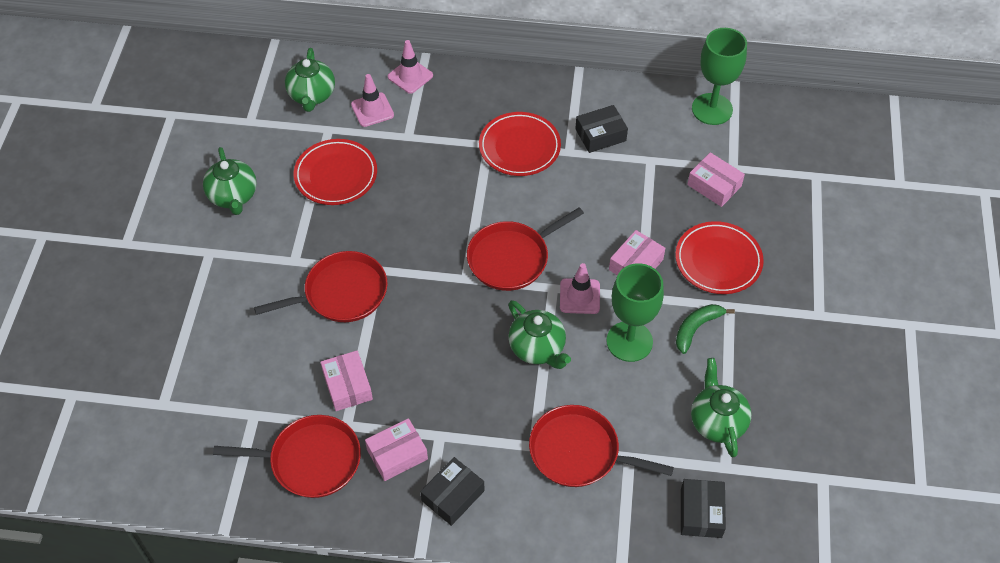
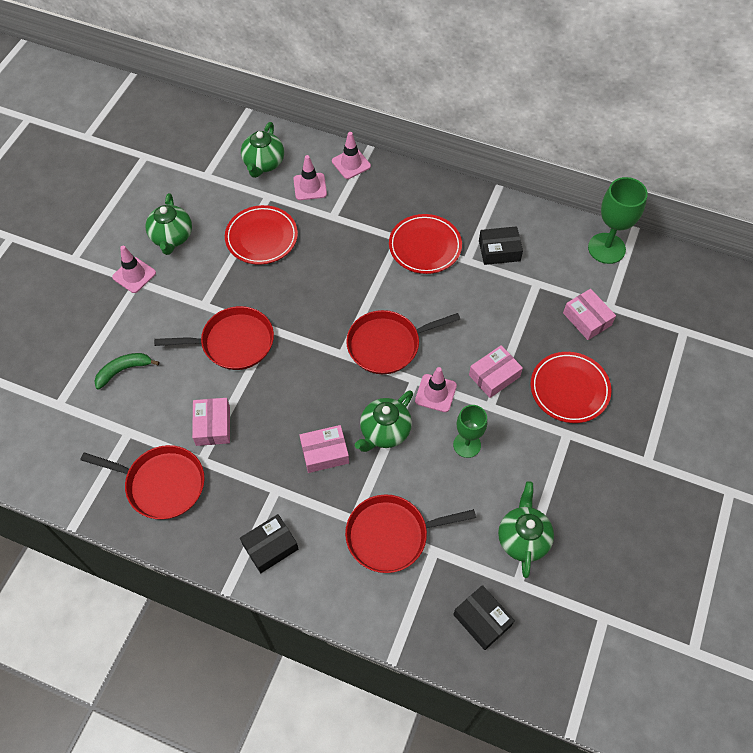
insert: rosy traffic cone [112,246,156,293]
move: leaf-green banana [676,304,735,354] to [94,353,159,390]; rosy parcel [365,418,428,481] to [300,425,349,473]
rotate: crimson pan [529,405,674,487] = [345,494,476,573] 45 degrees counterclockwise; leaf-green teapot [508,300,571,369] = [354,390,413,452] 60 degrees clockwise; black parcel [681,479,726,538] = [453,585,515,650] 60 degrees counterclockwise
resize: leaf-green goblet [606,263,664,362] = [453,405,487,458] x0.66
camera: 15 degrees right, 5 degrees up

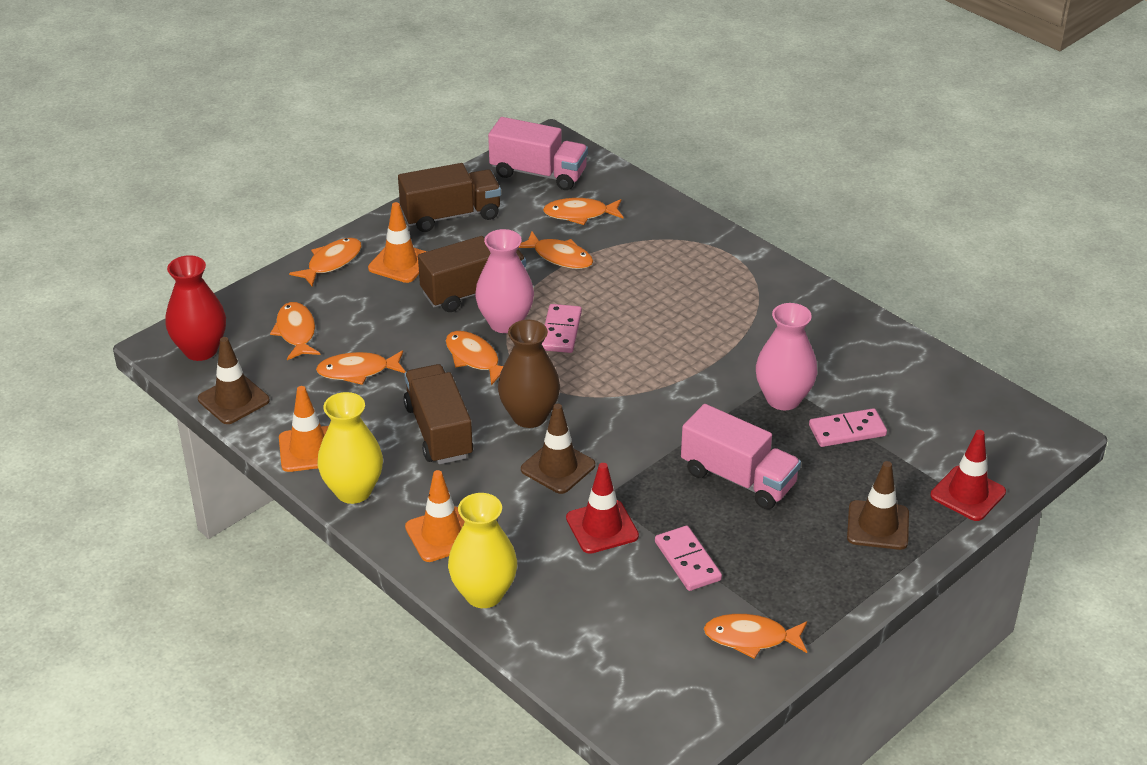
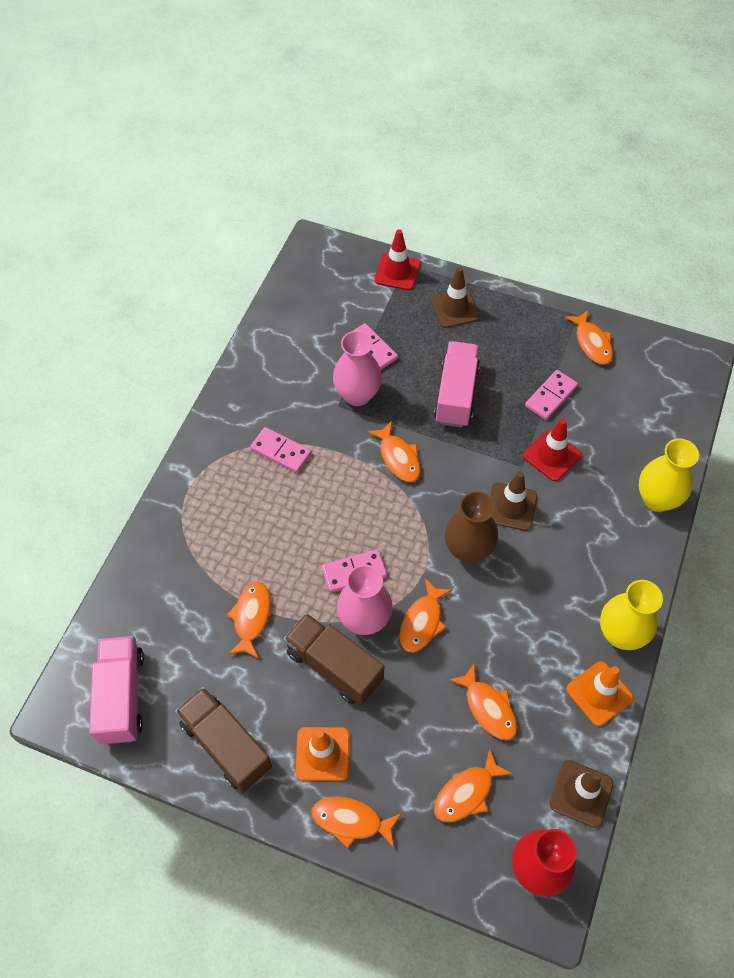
delete: russet lorry [404,364,473,464]; bright orange traffic cone [405,470,465,562]
insert: rosy domino tile [250,427,312,473]
move: bright orange fish [543,198,624,225] to [367,421,420,482]
camera: 115 degrees left, 20 degrees up

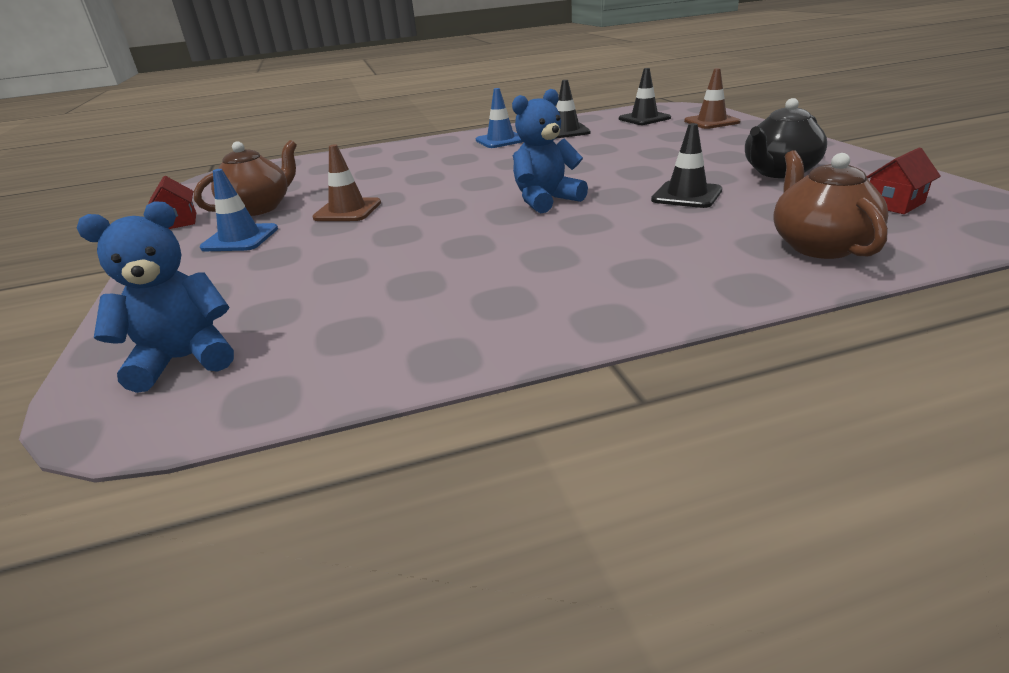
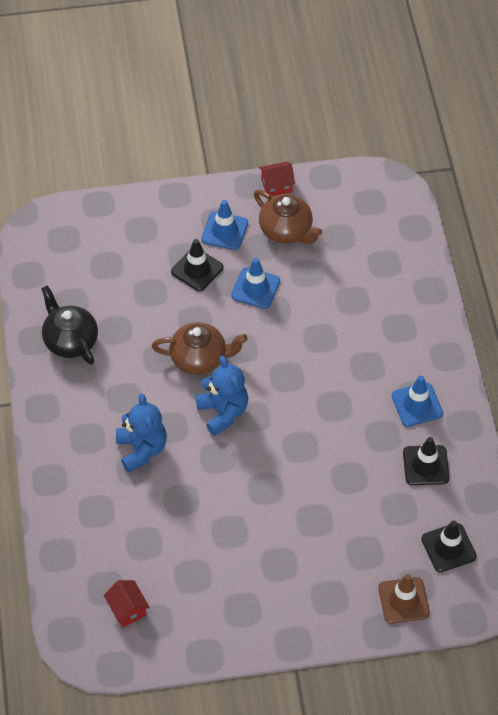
move: black teapot [745,98,827,178] to [41,285,98,365]; royal blue teddy [77,201,234,393] to [116,394,167,473]; russet teapot [773,150,888,259] to [152,322,248,375]; black traffic cone [651,123,722,208] to [171,239,223,291]
recolor: russet traffic cone [312,144,381,221] to royal blue traffic cone [231,258,280,309]
camera: 95 degrees right, 25 degrees up

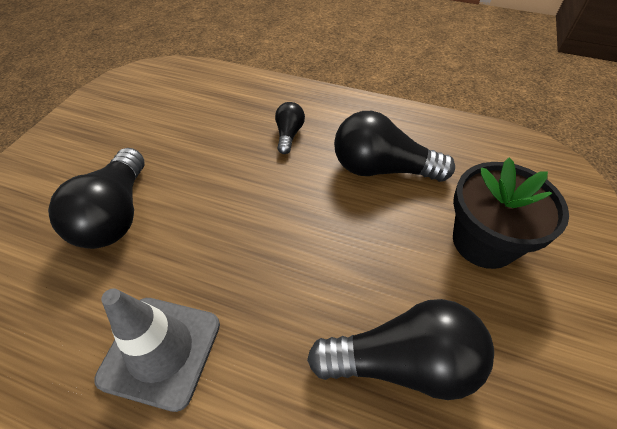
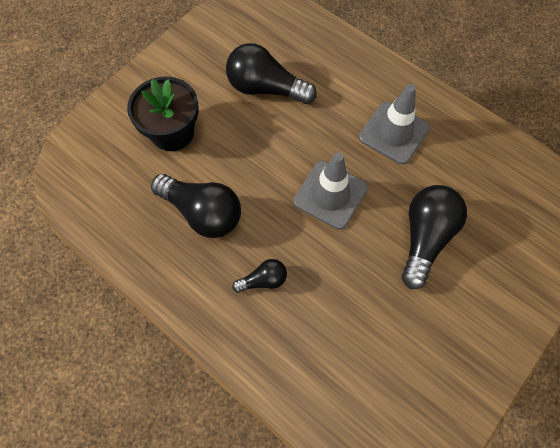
insert: grey traffic cone [294,152,368,229]
rotate: black lightbulb [275,102,305,154] = [232,259,287,293] 135 degrees counterclockwise
camera: 160 degrees left, 15 degrees up

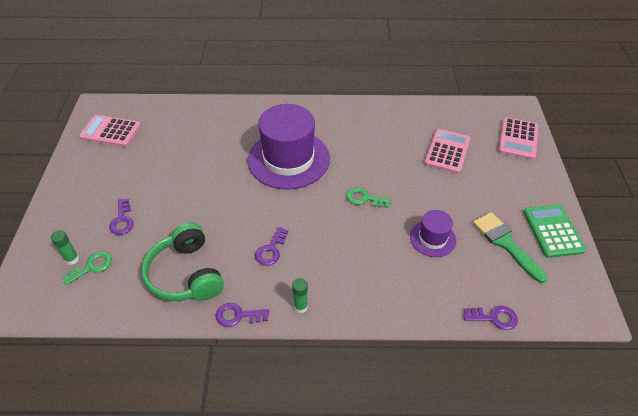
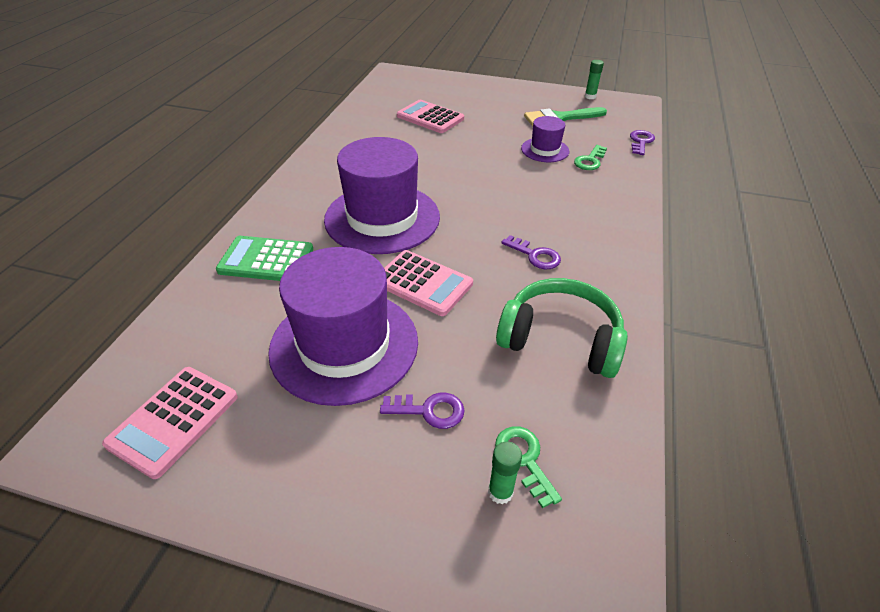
delete: purple key [215,303,269,327]
insert: purple top hat [268,247,418,406]
move: leaf-green pocket calculator [523,205,586,258] to [216,236,313,281]; rosy pocket calculator [498,117,538,160] to [384,250,473,316]; leaf-green key [346,187,391,208] to [574,145,607,170]; leaf-green glue [292,278,308,313] to [585,60,604,99]
rotate: leaf-green over-ear headphones [141,223,224,301] = [496,278,628,378] 150 degrees counterclockwise
camera: 75 degrees left, 5 degrees down

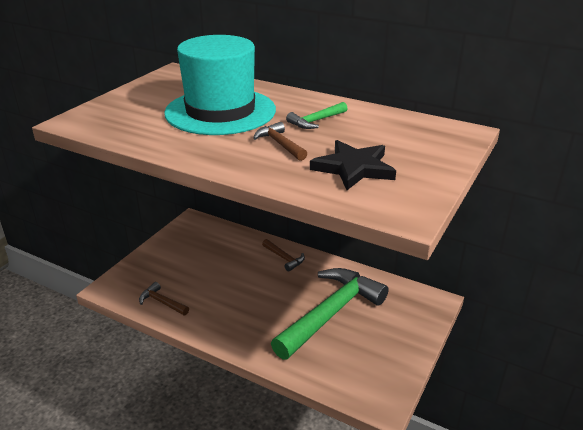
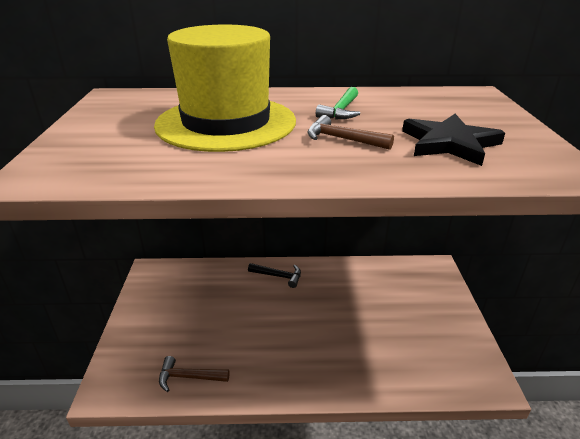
delete: leaf-green hammer [271,268,389,360]
recolor: aqua top hat [164,35,276,135] to yellow top hat [154,25,296,152]; russet hammer [262,239,305,272] to black hammer [248,263,301,288]
camera: 30 degrees left, 0 degrees up

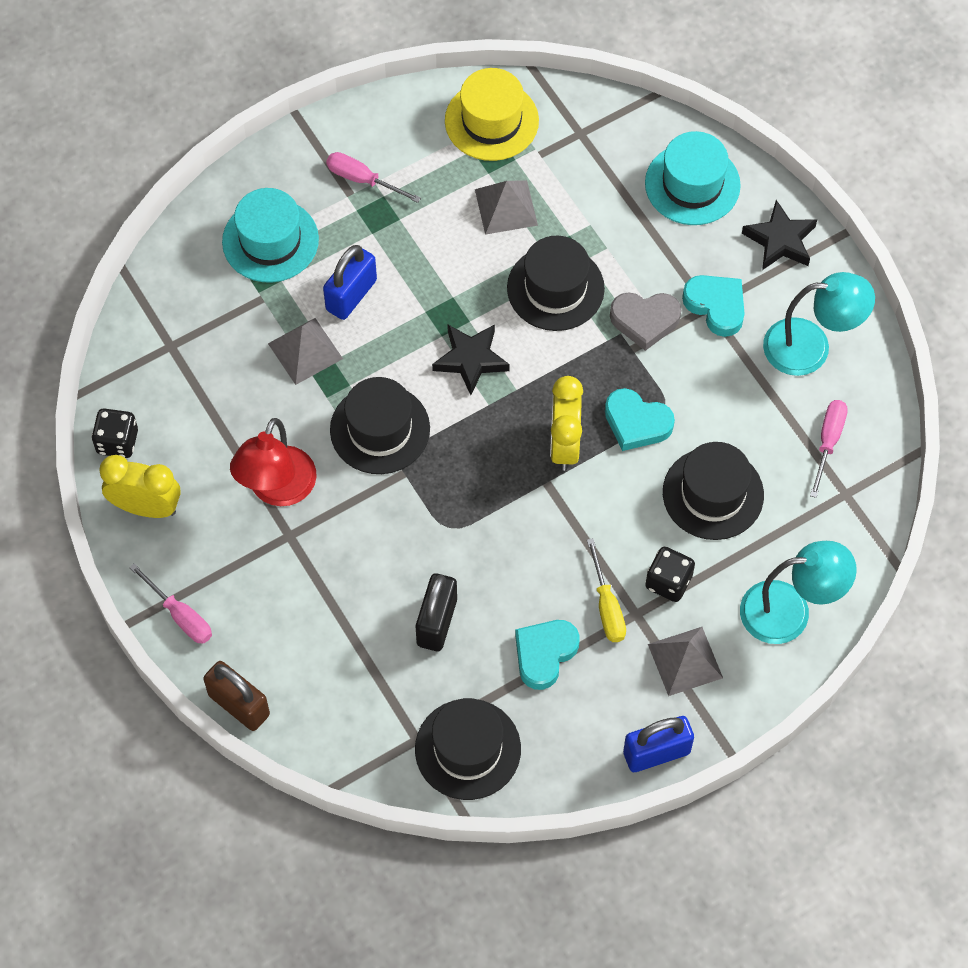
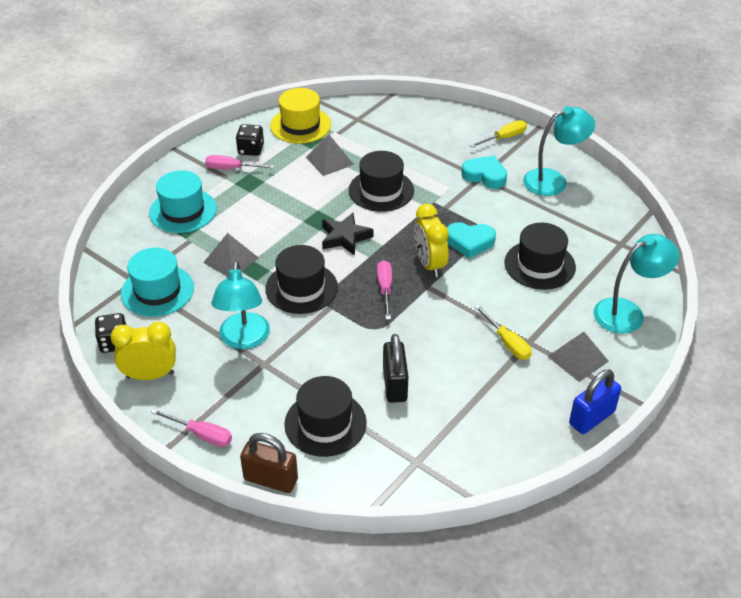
delete: royal blue small lock [323,245,377,320]; aqua love heart [515,620,579,690]; grey love heart [610,292,681,351]
move: aqua top hat [645,131,741,225] to [121,248,194,317]; black die [646,547,695,602] to [236,124,264,156]; black top hat [415,698,521,800] to [284,376,367,457]; rosy flat screwdriver [810,400,848,498] to [377,260,392,320]
replace: black five-pointed star [742,200,817,270] to yellow flat screwdriver [470,120,527,147]
recolor: crimson lamp [230,418,317,506] to aqua lamp [212,261,270,349]
camera: 20 degrees left, 20 degrees down

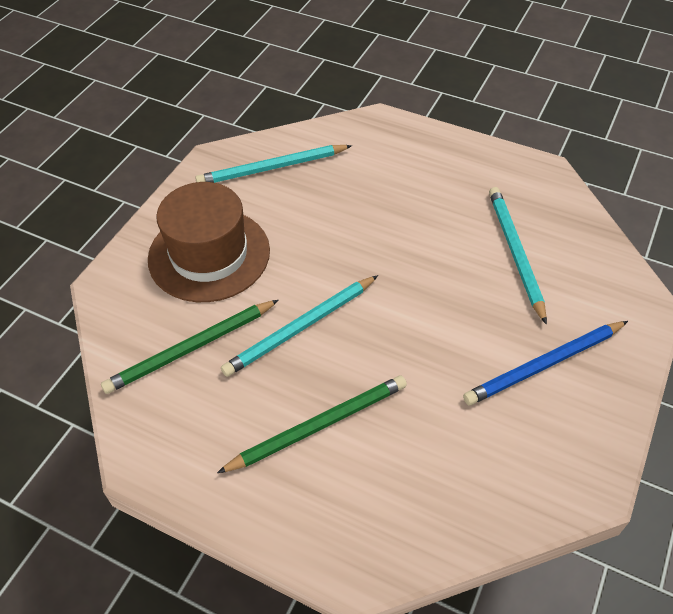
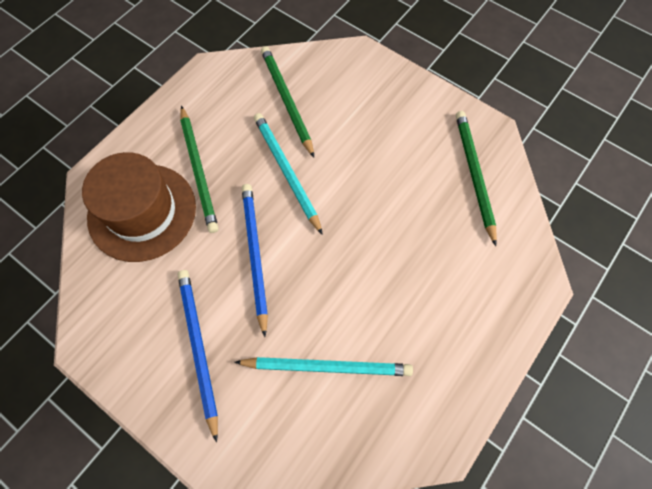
insert: royal blue pencil [242,184,268,337]
move: russet top hat [148,182,270,302] to [82,152,196,262]
recolor: aqua pencil [195,145,352,183] to leaf-green pencil [456,111,497,246]
camera: 100 degrees right, 15 degrees up

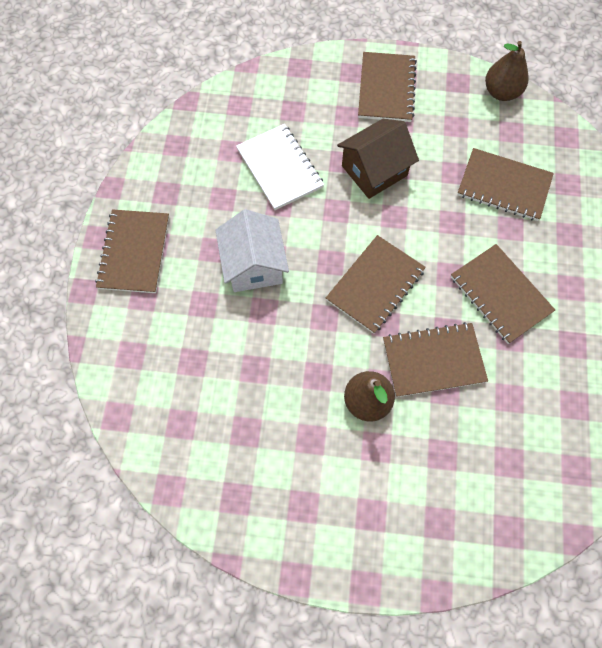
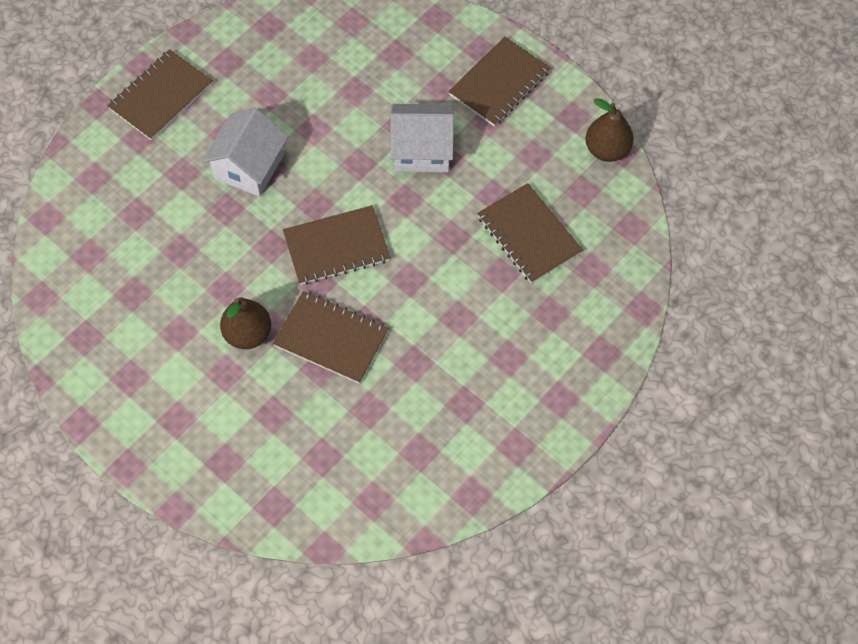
delete: white notepad [236,124,324,210]; russet notepad [451,244,555,344]
recolor: russet toy house [337,119,419,199] to white toy house [390,104,454,172]
camera: 35 degrees right, 5 degrees down

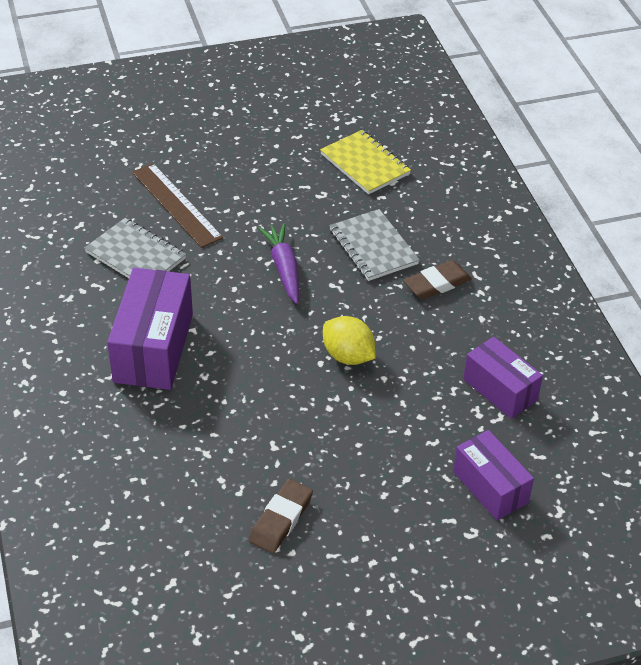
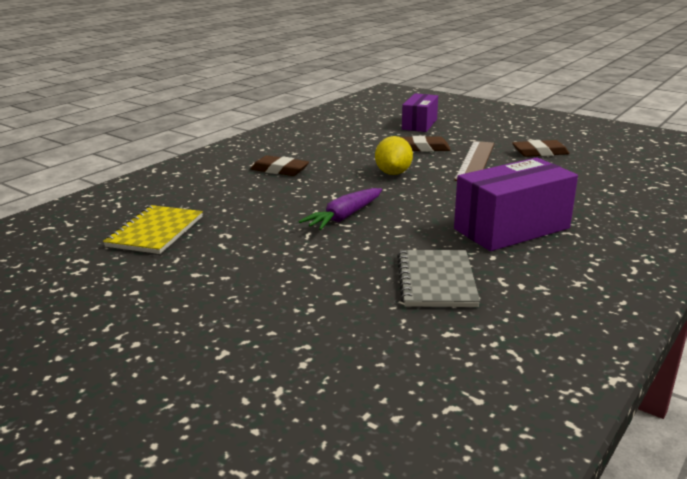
delete: grey notepad [329,209,420,281]; purple parcel [463,337,543,419]
insert: russet pencil eraser [401,136,450,152]
move: russet straightedge [132,163,223,248] to [454,141,494,181]
camera: 125 degrees left, 20 degrees down

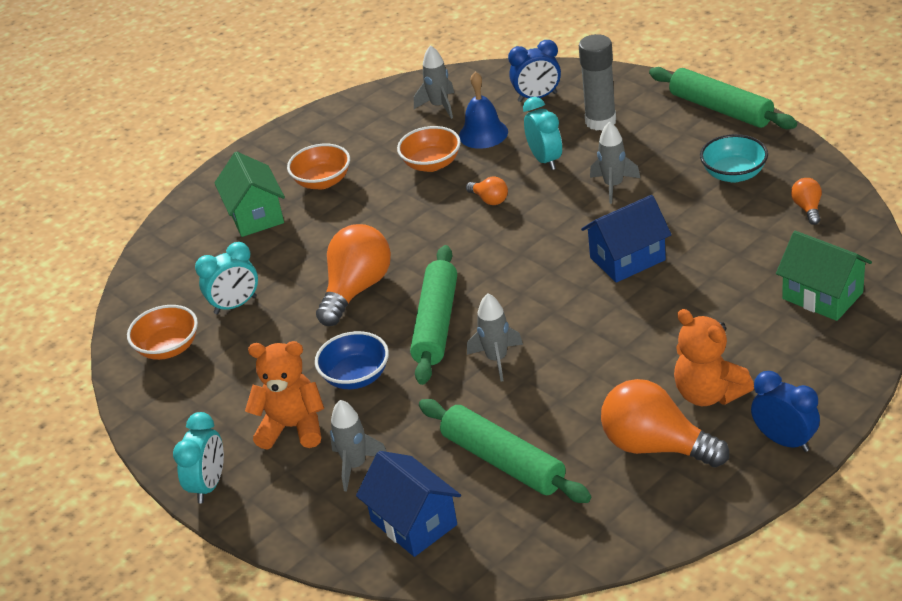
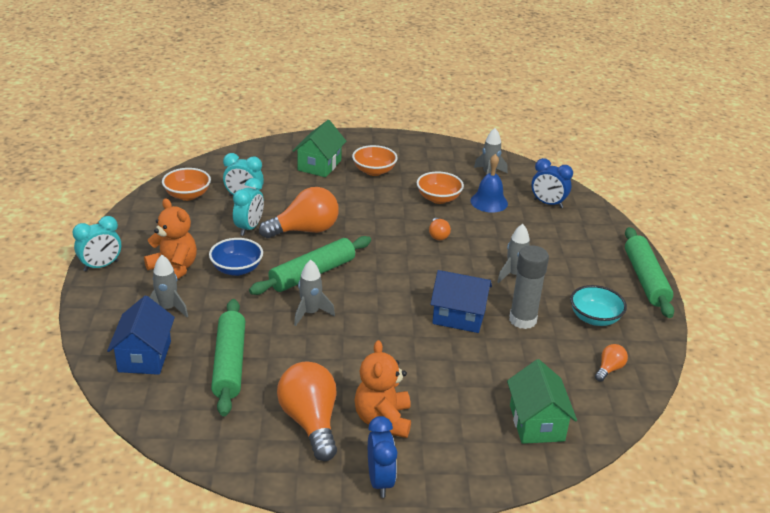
move: aqua alarm clock [523,97,562,170] to [233,178,264,236]; grey glue [579,34,616,131] to [509,245,549,329]
camera: 35 degrees right, 5 degrees down

